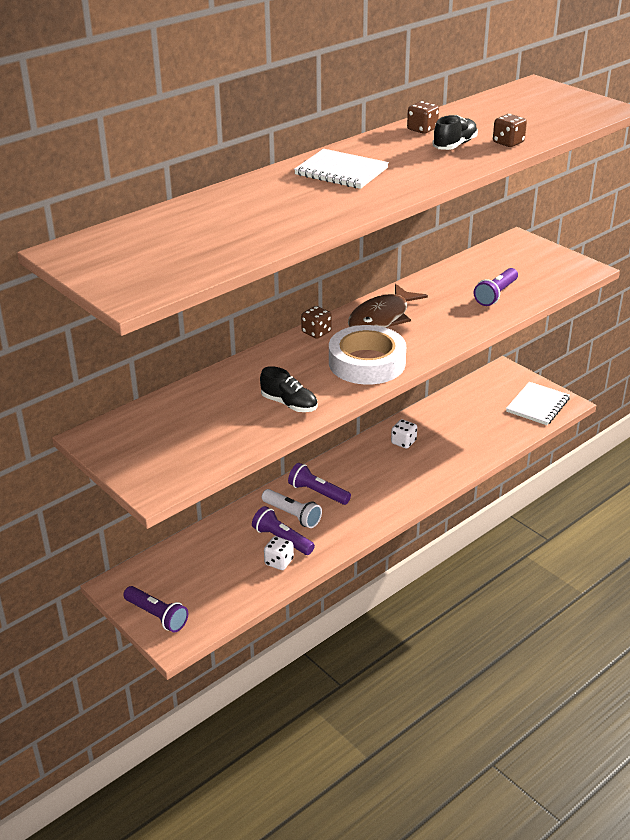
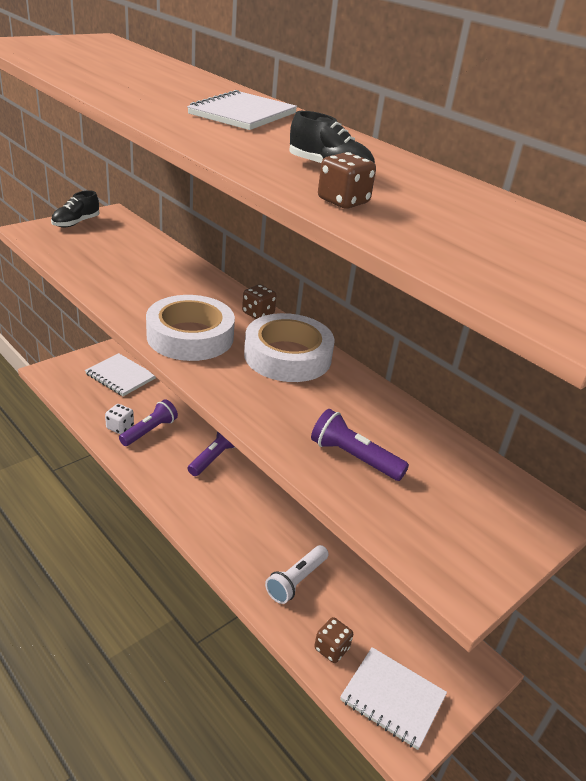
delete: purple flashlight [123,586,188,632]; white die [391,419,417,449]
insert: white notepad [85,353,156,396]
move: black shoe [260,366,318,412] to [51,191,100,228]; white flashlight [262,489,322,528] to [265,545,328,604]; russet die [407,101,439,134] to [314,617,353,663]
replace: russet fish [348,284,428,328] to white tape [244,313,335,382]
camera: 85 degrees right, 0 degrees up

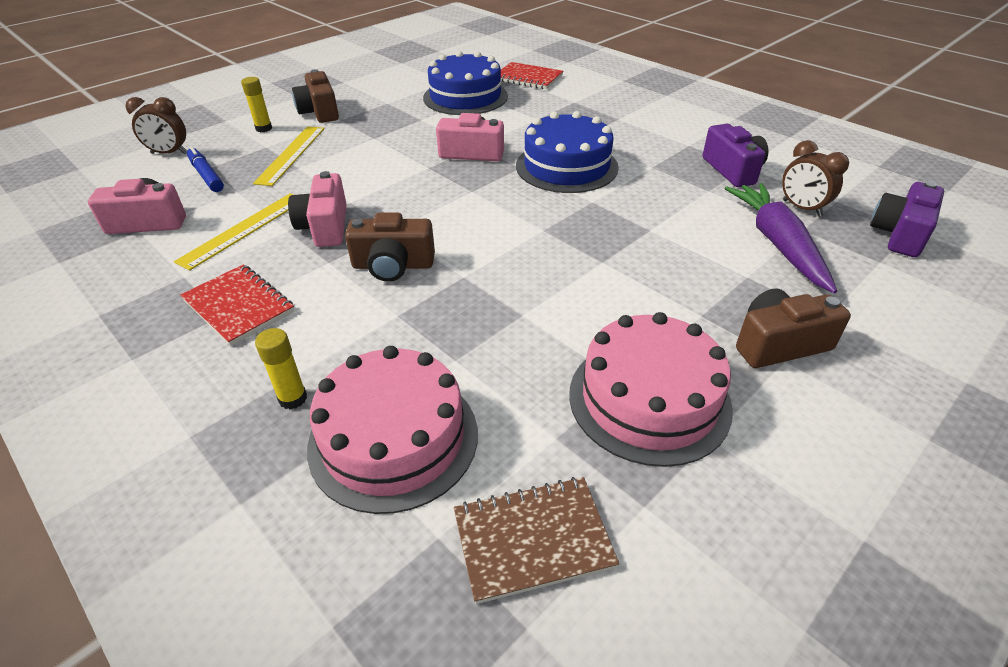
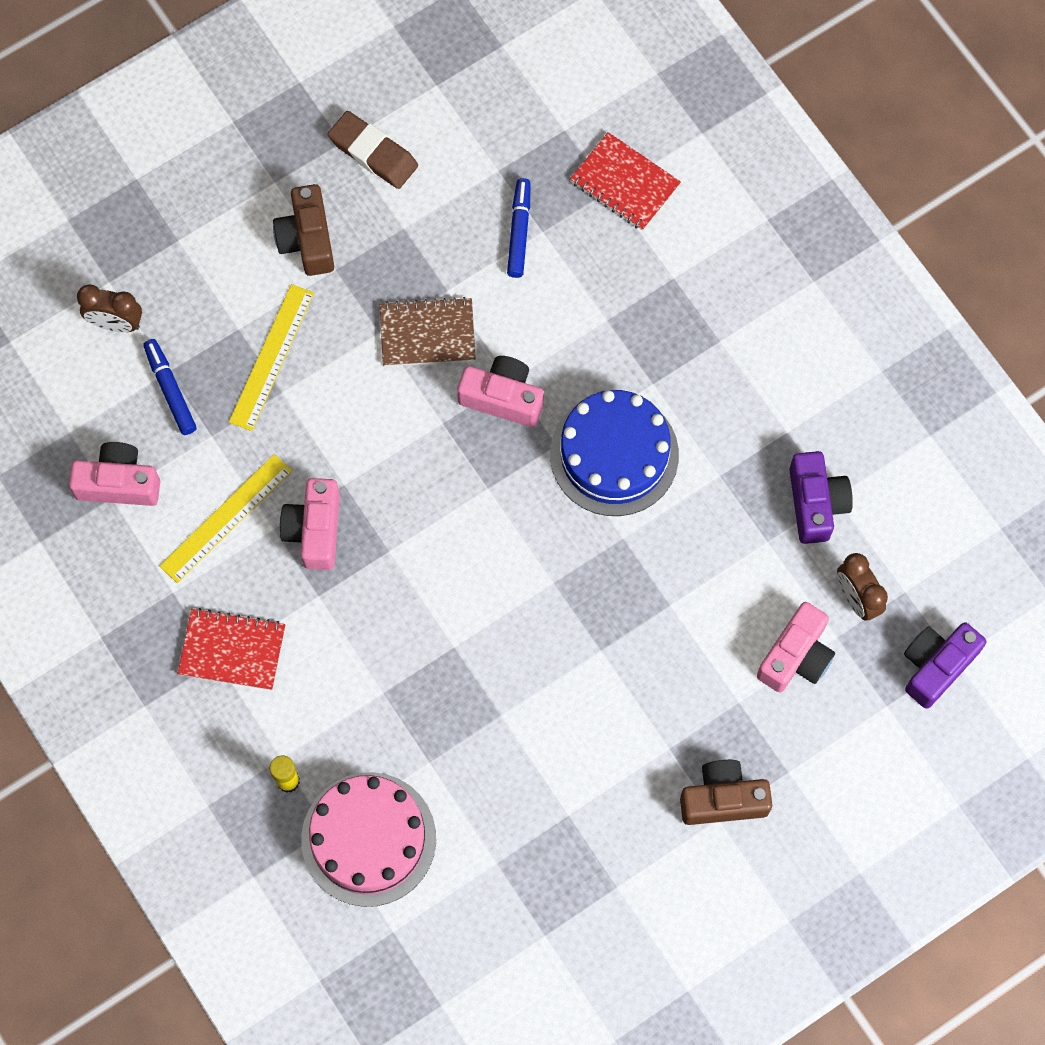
delete: yellow glue [241,77,272,132]; russet camera [345,213,435,282]; rosy layer cake [569,312,733,467]
insert: russet pencil eraser [328,111,418,189]
move: russet notepad [454,477,619,604] to [380,297,476,367]
replace: royal blue layer cake [423,51,508,115] to royal blue marker [507,178,530,278]; purple toy carrot [725,183,837,293] to rosy camera [757,602,835,692]
rotate: crimson notepad [180,264,294,346] = [178,608,285,690] 45 degrees counterclockwise
camera: 10 degrees right, 30 degrees up

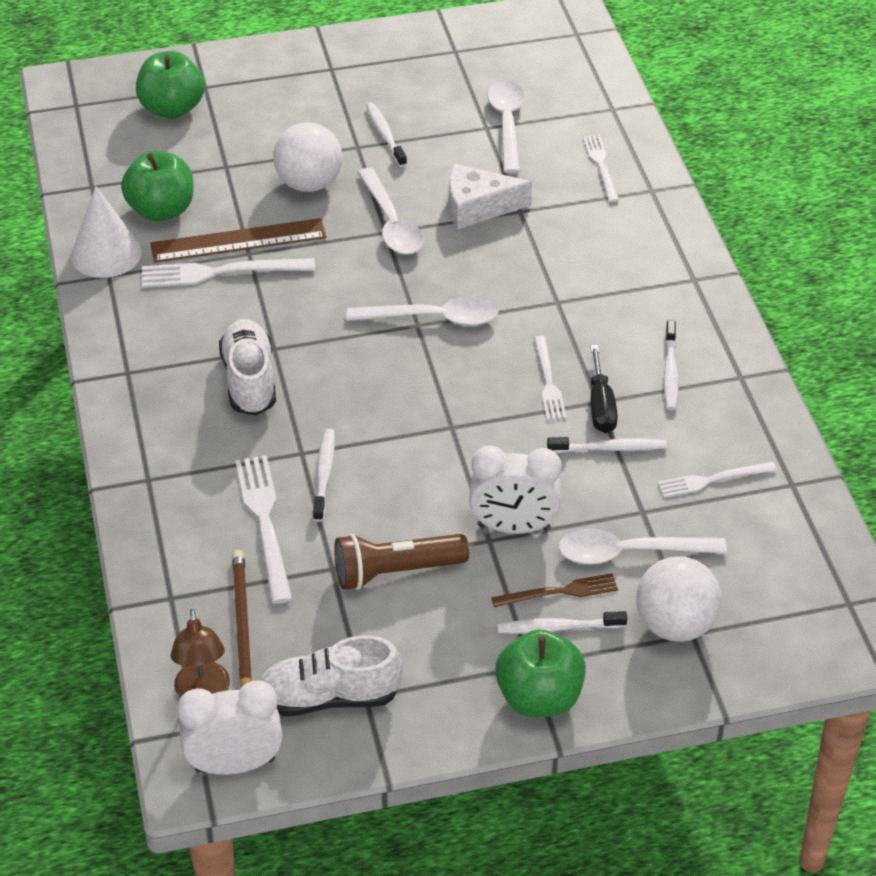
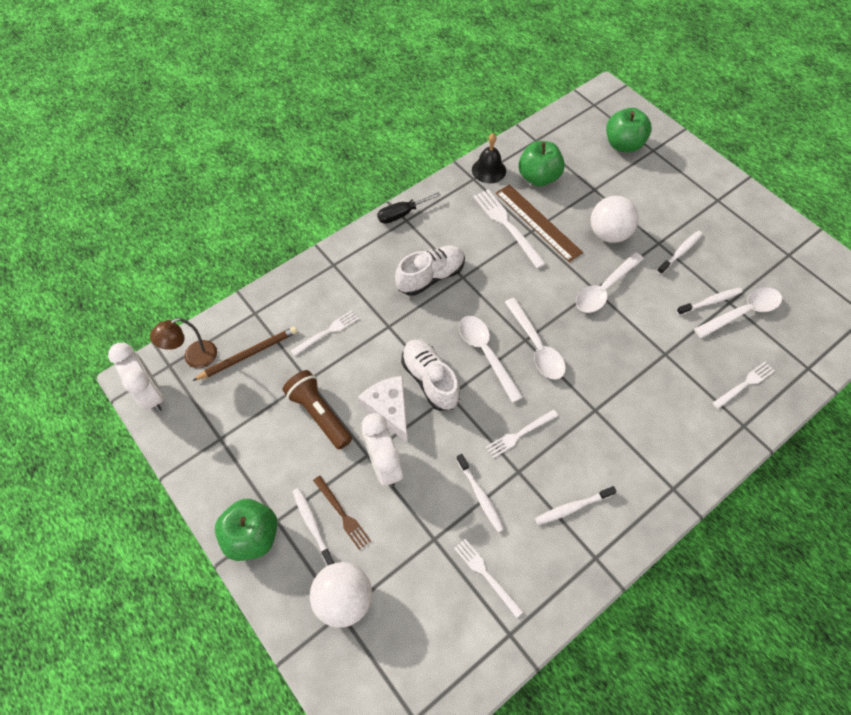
move: white piece of cheese [449,164,532,229] to [358,376,408,443]; black flat screwdriver [590,345,618,433] to [377,192,441,224]; white shoe [260,635,403,716] to [401,339,460,411]; white teaspoon [558,529,727,564] to [459,316,523,403]; white toothbrush [313,429,335,522] to [676,288,743,315]
replace: white cone [71,186,142,278] to black hand bell [472,133,506,183]
resize: white table fork [235,455,292,604] = [291,310,359,356] x0.63
camera: 65 degrees right, 15 degrees up

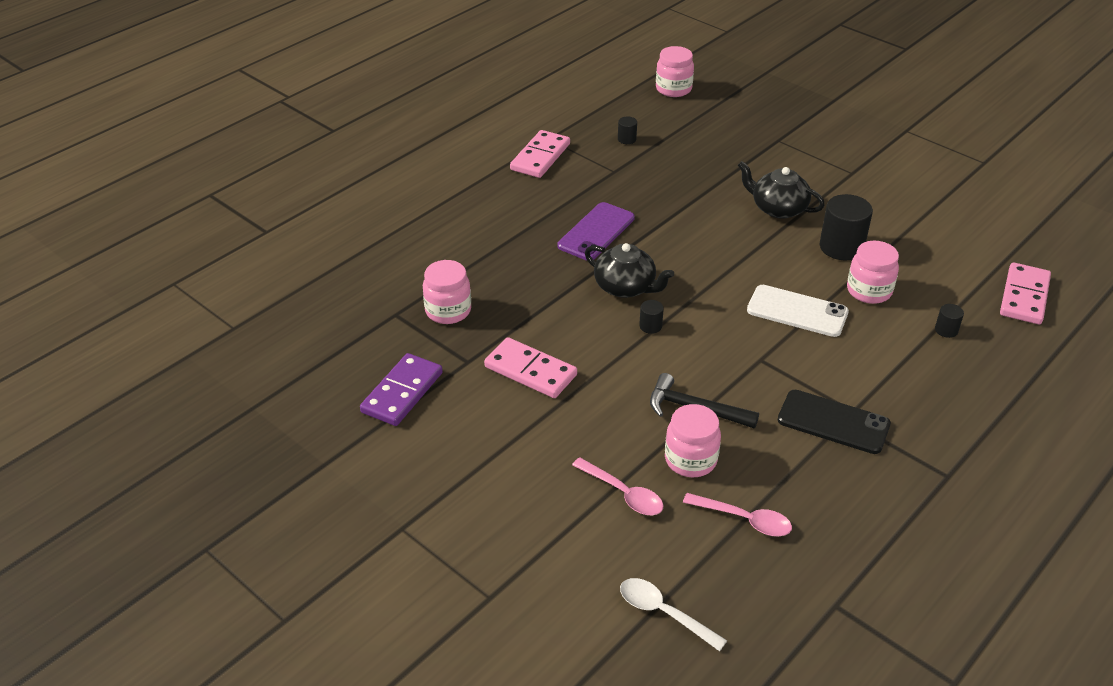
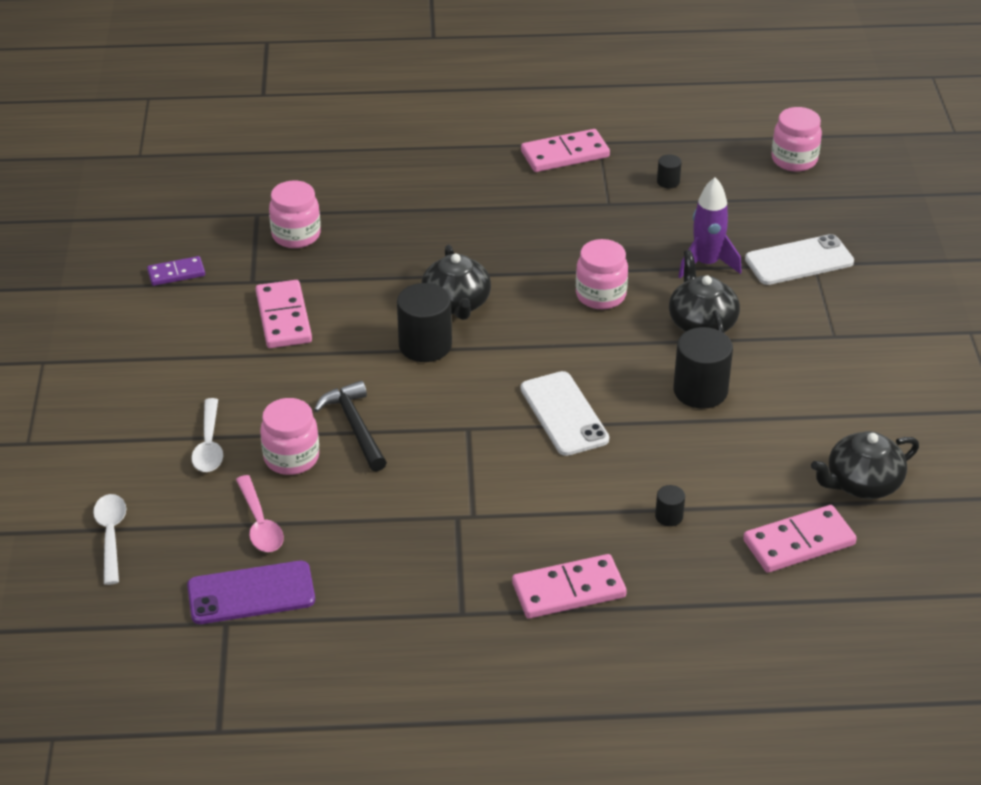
delete: black phone [778,390,891,454]
insert: rosy domino tile [512,554,627,619]; purple spaceship [678,177,742,278]; white phone [745,234,854,285]; black teapot [811,431,919,499]
move: purple phone [558,202,635,260] to [187,561,315,624]; rosy preserve jar [847,241,899,304] to [576,239,628,309]
recolor: rosy teaspoon [572,457,663,515] to white teaspoon [191,398,223,472]
resize: purple domino tile [360,353,443,426] = [147,256,205,286] x0.62; black solid cylinder [639,300,664,334] = [397,283,452,362] x2.10
camera: 45 degrees right, 0 degrees up

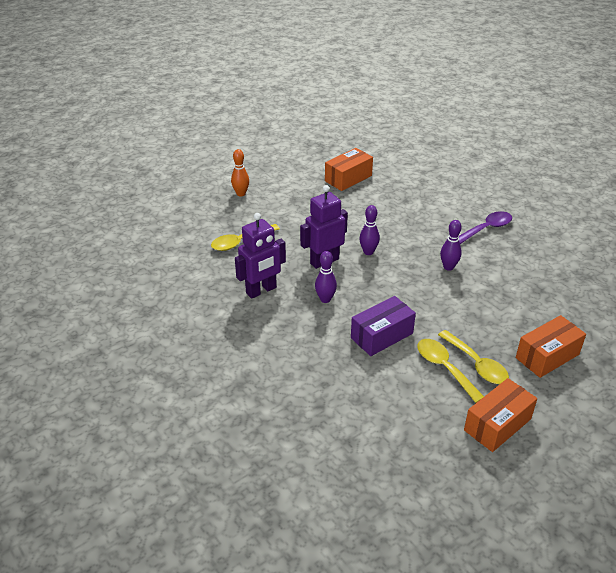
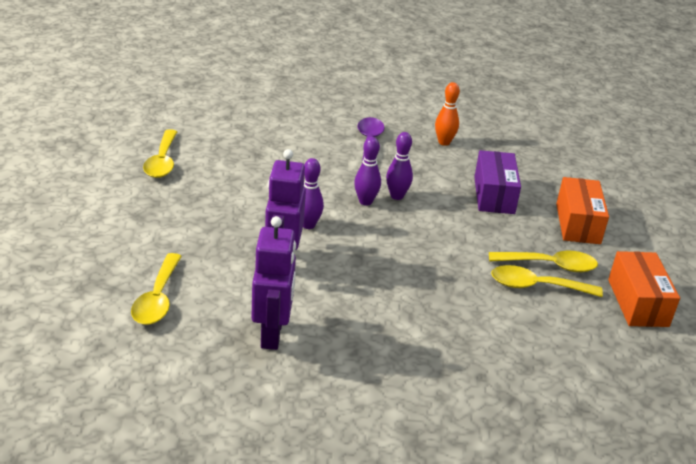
move: purple bowling pin [315,251,337,303] to [354,137,381,206]; bright orange bowling pin [231,149,249,196] to [435,82,460,146]; purple parcel [351,296,416,356] to [474,150,521,214]
replace: bright orange parcel [325,148,373,191] to yellow teaspoon [143,129,177,178]
camera: 55 degrees left, 5 degrees down

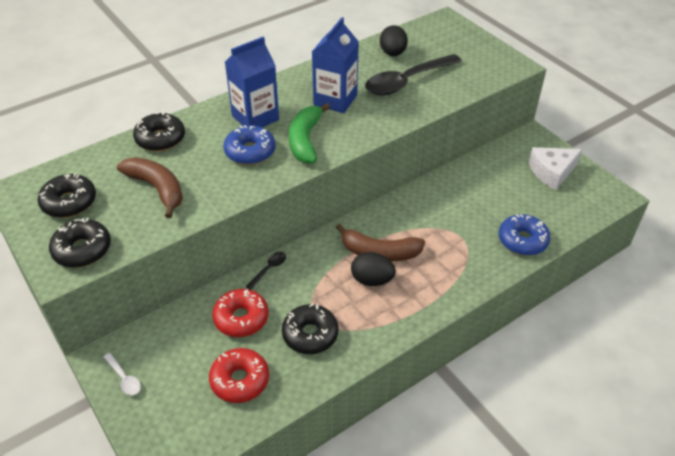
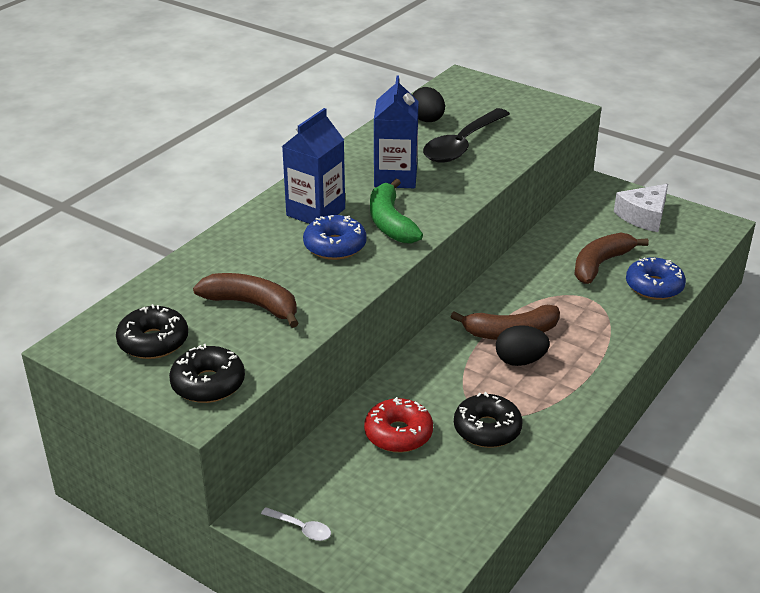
delete: black glazed donut [133,112,185,151]; crimson glazed donut [209,348,269,403]; black teaspoon [246,252,286,290]
insert: russet banana [574,233,649,284]
camera: 20 degrees left, 10 degrees down

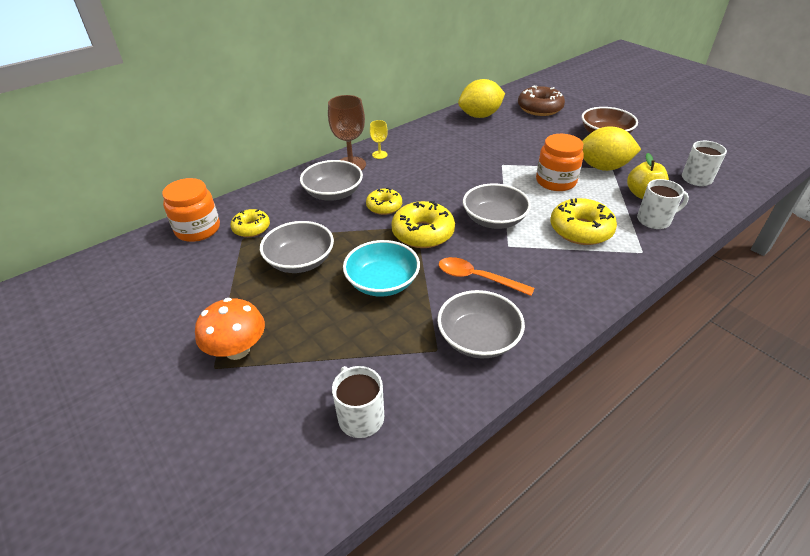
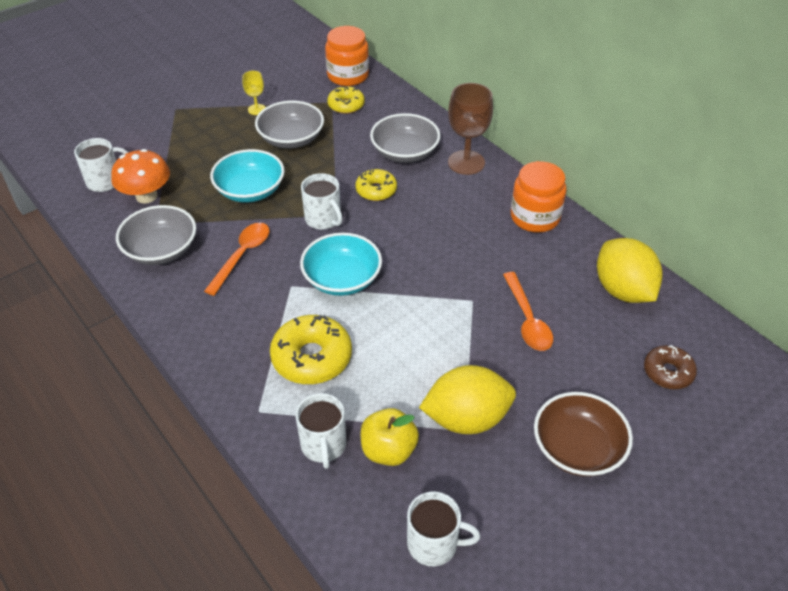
insert: bright orange teaspoon [503,272,553,351]
move: bright orange mushroom [195,298,265,360] to [111,149,170,204]; yellow goblet [370,120,388,159] to [242,71,266,115]; bright orange preserve jar [536,134,584,191] to [511,161,567,233]
replace: yellow glazed donut [391,201,455,248] to white mug [301,173,343,230]
recolor: grey deep dish [463,183,531,229] to aqua deep dish [300,233,382,296]
rotate: yellow lemon [582,126,641,171] = [419,365,516,434] 75 degrees clockwise
resize: russet glazed donut [518,86,565,116] = [644,345,697,389] x0.62
camera: 90 degrees right, 5 degrees up

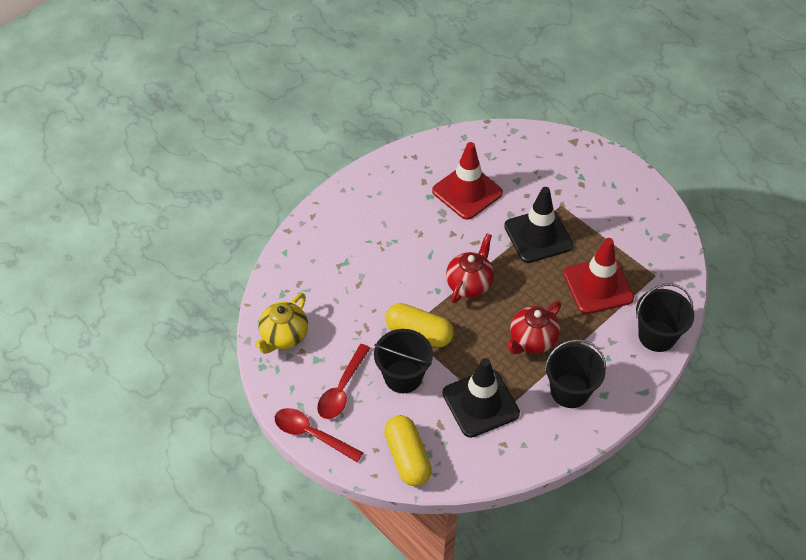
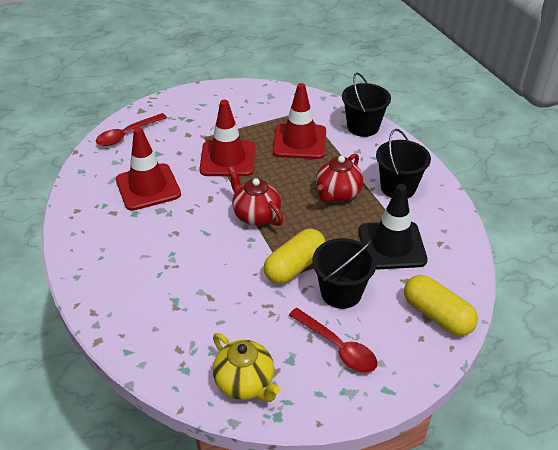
move: crimson teaspoon [275,408,363,462] to [96,113,167,146]
recolor: black traffic cone [504,187,573,263] to crimson traffic cone [199,100,255,176]
rotate: crimson teapot [507,301,561,354] = [316,153,363,202] 60 degrees clockwise; yellow capsule [384,415,432,486] = [404,275,478,336] 45 degrees clockwise
camera: 70 degrees left, 10 degrees down

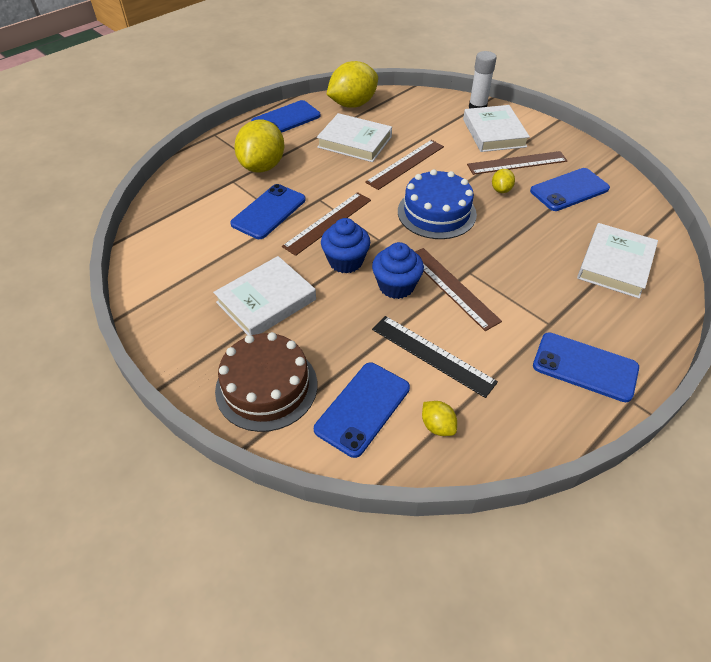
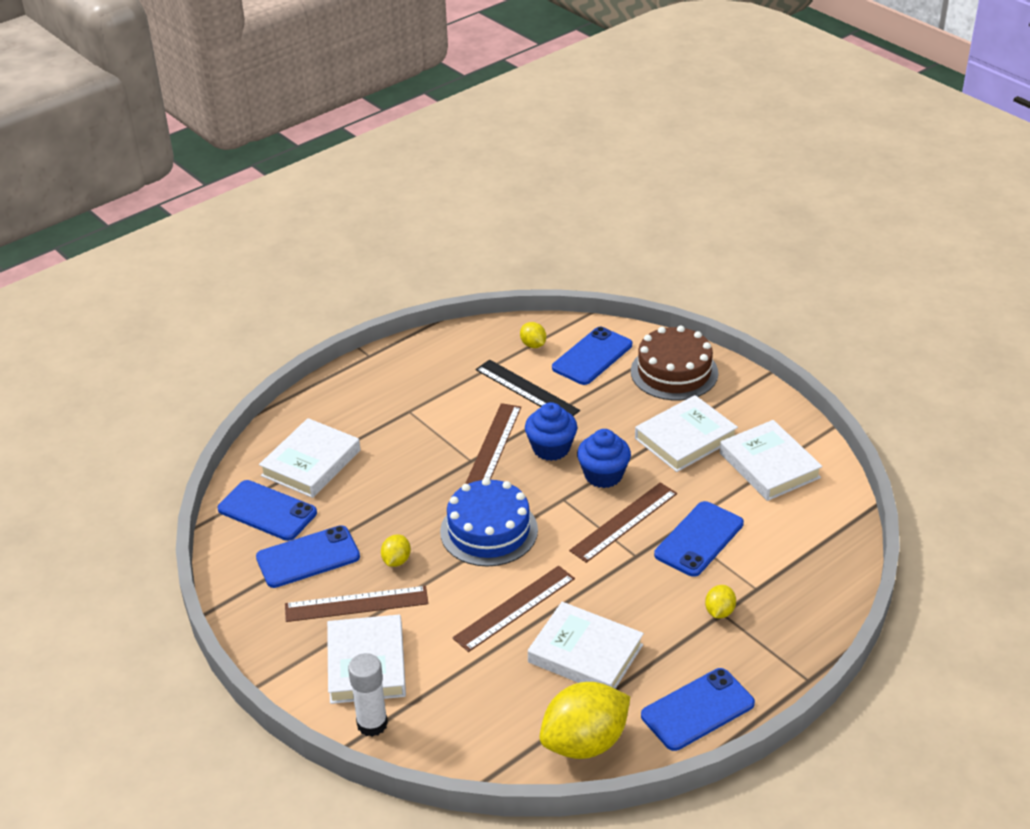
insert: white book [720,420,823,501]
move: royal blue phone [533,332,639,402] to [217,480,317,541]
rotate: russet straightedge [415,248,502,331] = [465,403,521,484] 45 degrees clockwise
resize: yellow lemon [234,120,284,173] = [705,585,736,619] x0.45
camera: 175 degrees left, 10 degrees down

